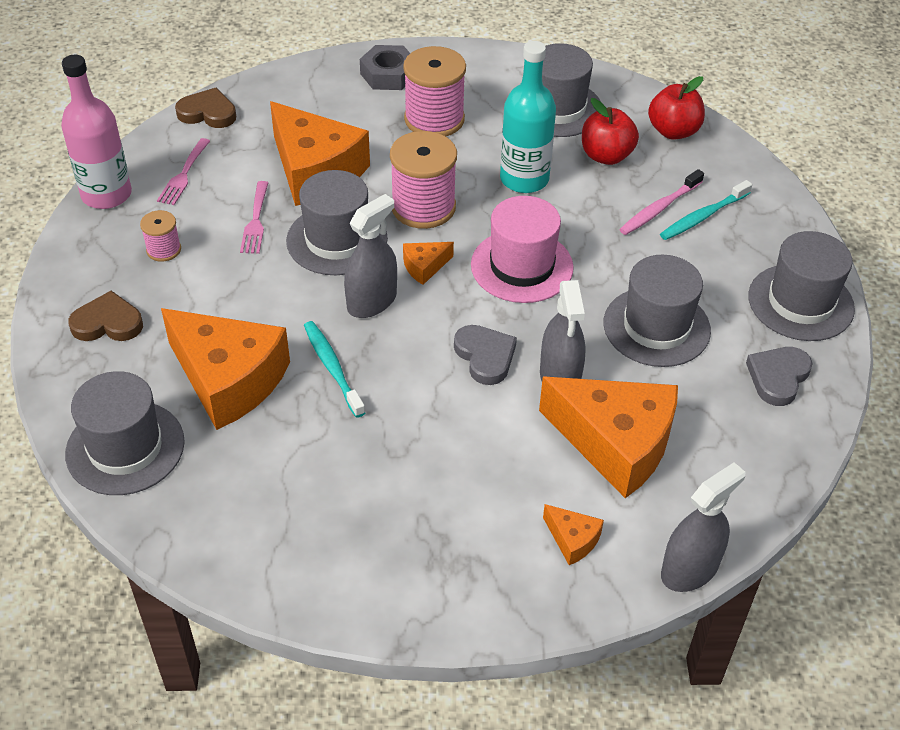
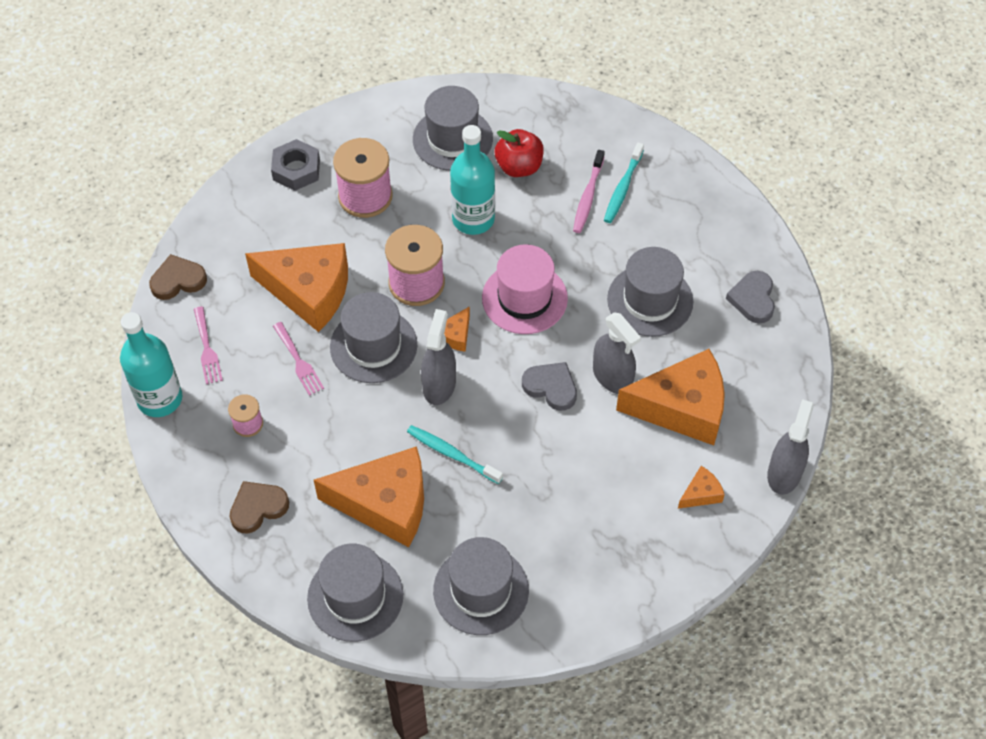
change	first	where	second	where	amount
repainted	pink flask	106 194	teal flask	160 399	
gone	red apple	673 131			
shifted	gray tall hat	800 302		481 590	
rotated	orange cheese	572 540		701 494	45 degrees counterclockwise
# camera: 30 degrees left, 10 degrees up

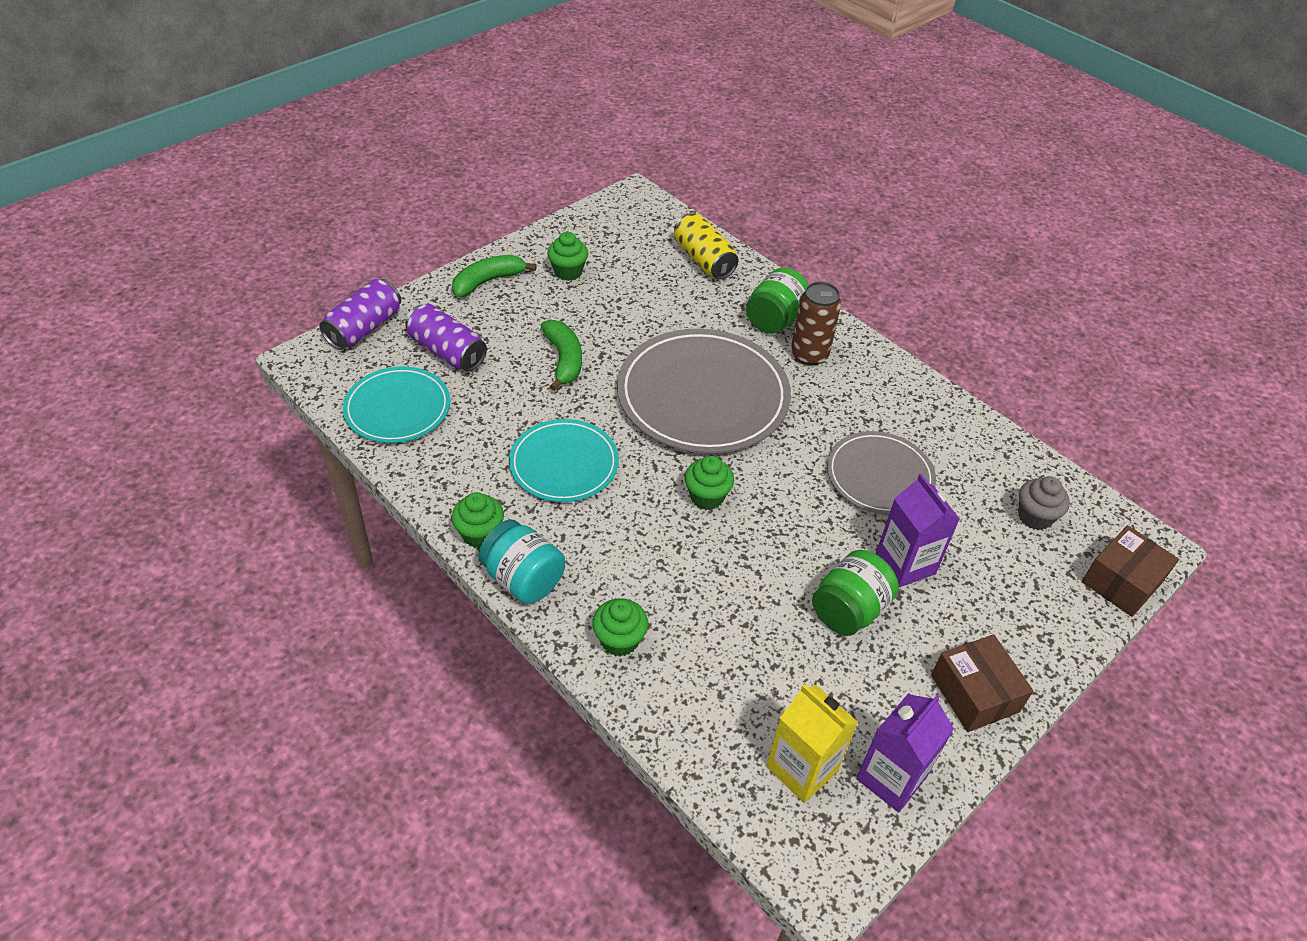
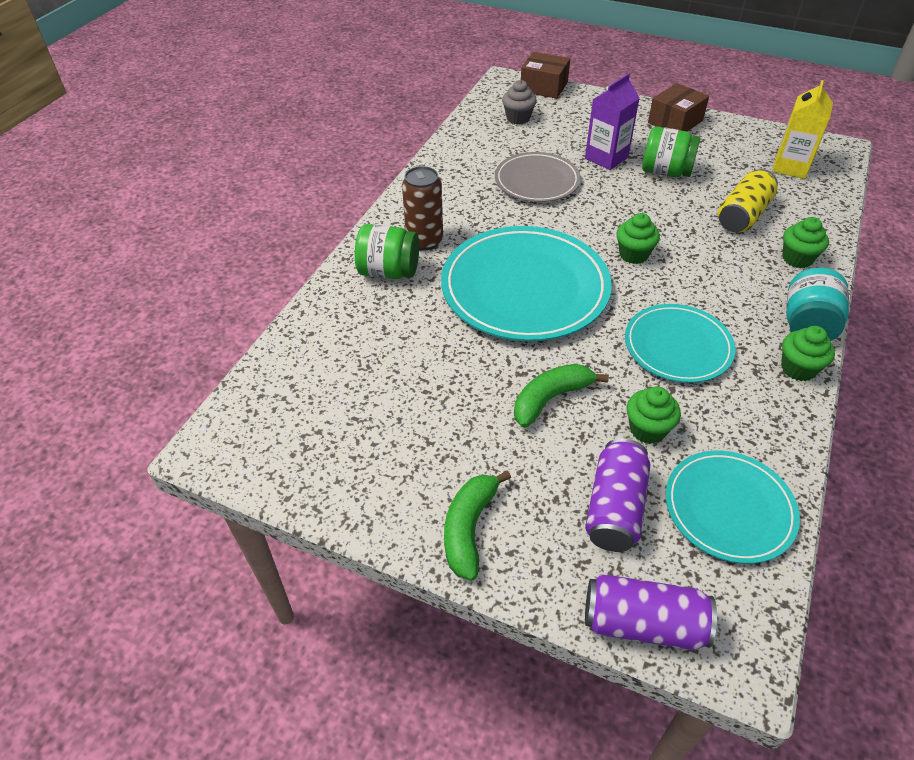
change	first	where	second	where	amount
shifted	bright yellow can	703 260		743 215	
shifted	green muffin	568 272		647 429	
rotated	green banana	488 281		469 528	75 degrees clockwise
repainted	gray plate	703 396	teal plate	525 288	
gone	violet milk carton	891 777			
# camera: 110 degrees left, 0 degrees up

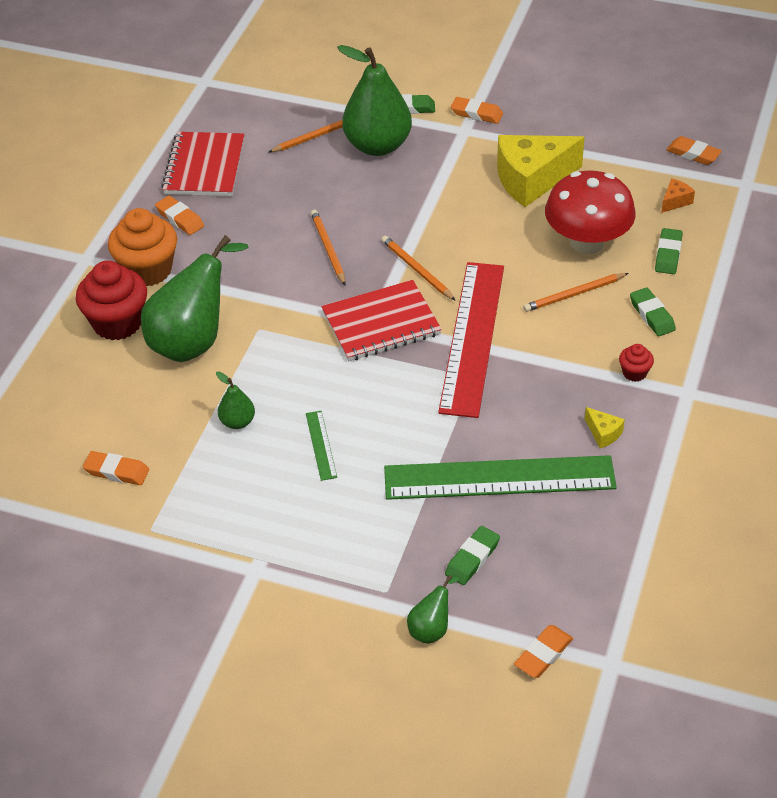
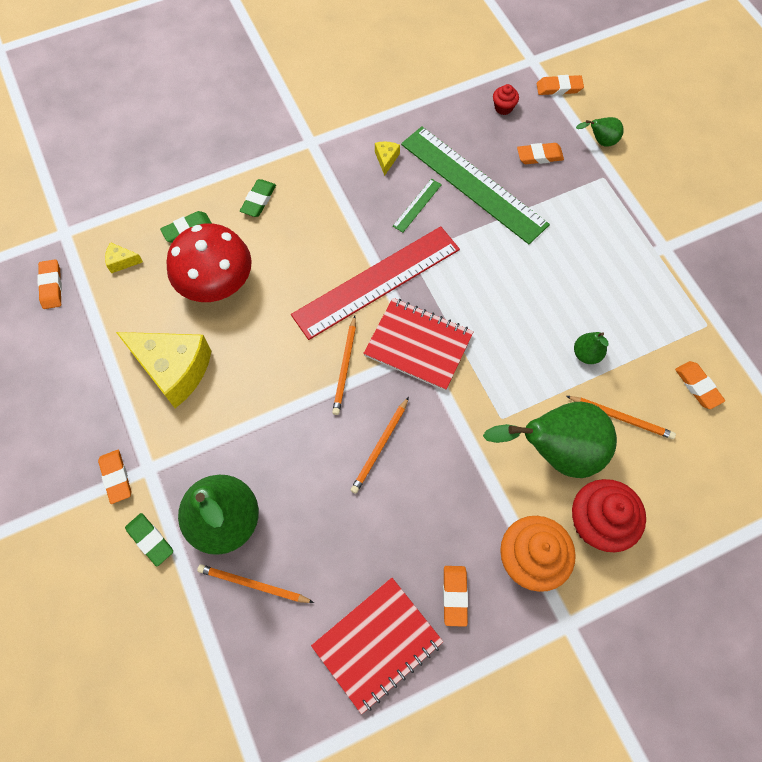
change	first	where	second	where	amount
repainted	orange cheese	675 201	bright yellow cheese	122 261	
shifted	orange pencil	574 294		621 417	
shifted	red muffin	634 373		503 108	
shifted	green measuring stick	321 445		417 205	
repainted	green pencil eraser	472 558	orange pencil eraser	539 156	
# camera: 135 degrees left, 20 degrees up

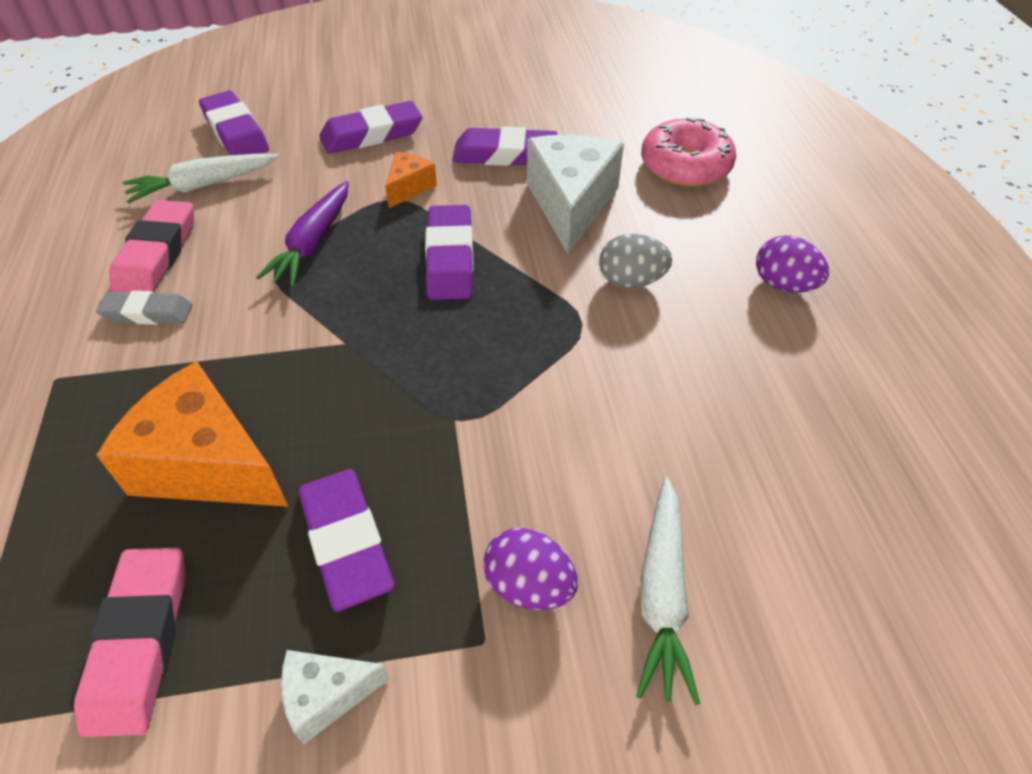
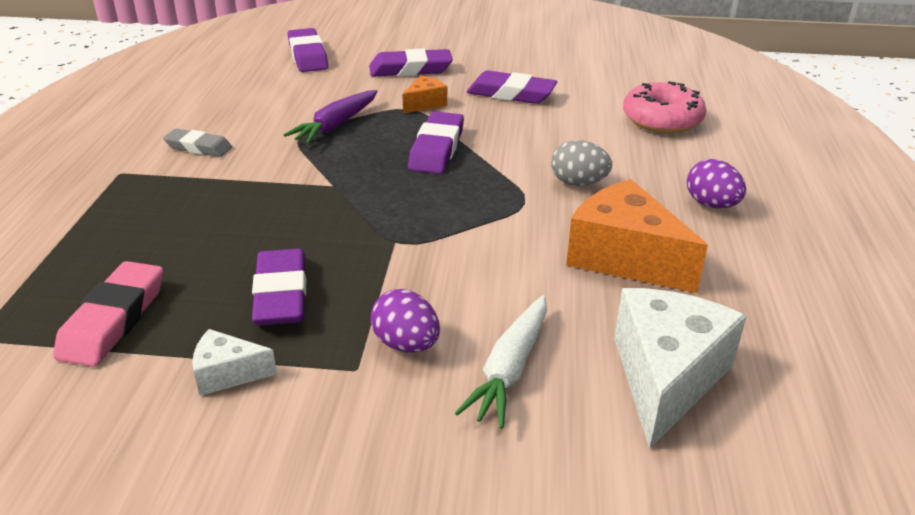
change	first	where	second	where	amount
shifted	pure white cheese	571 204		666 378	
gone	pure white carrot	203 185			
gone	pink pencil eraser	157 254			
shifted	orange cheese	207 464		624 258	
# camera: 15 degrees right, 15 degrees down

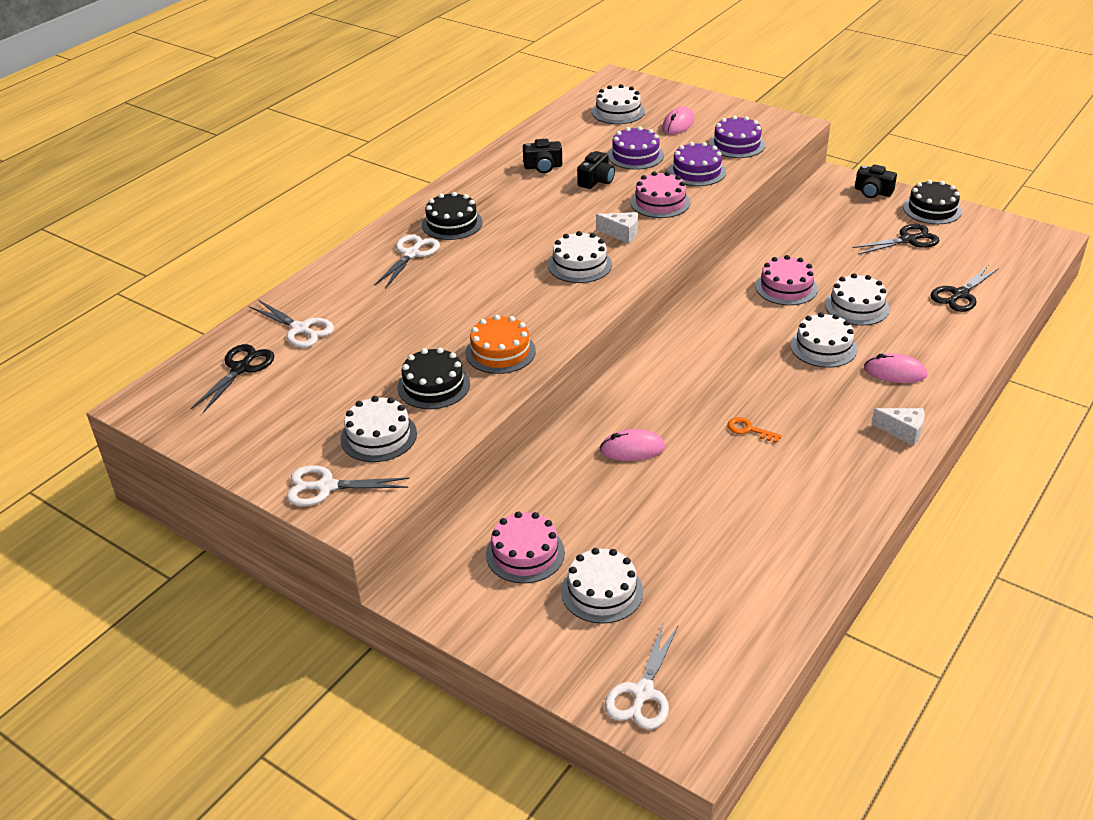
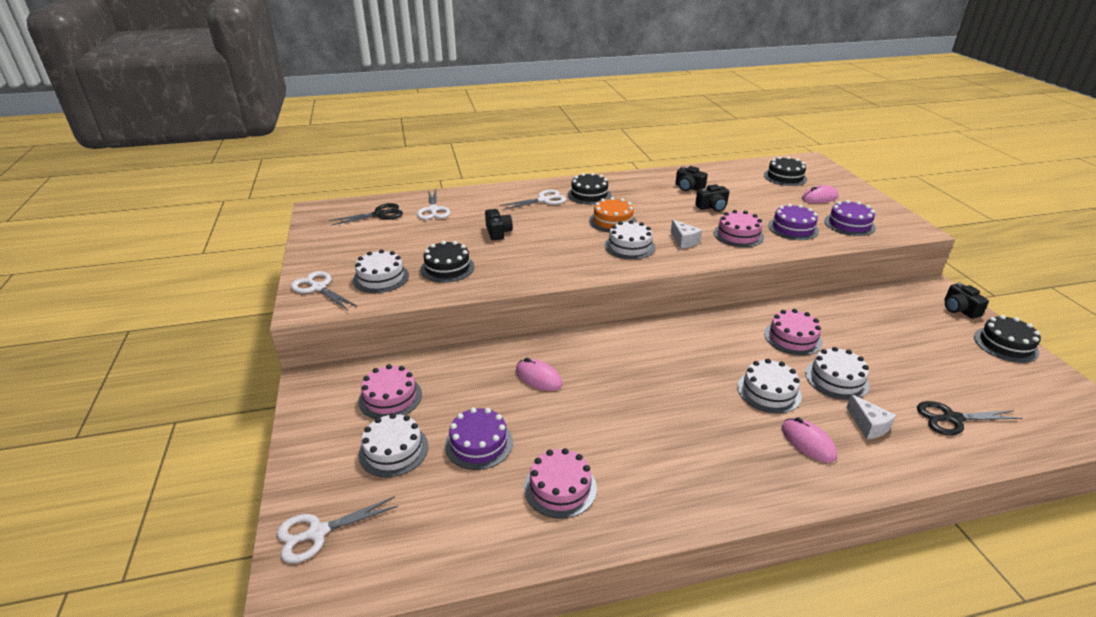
change	first	where	second	where	amount
repainted	pure white gateau	618 112	black gateau	785 177	
shifted	violet gateau	635 155		479 443	
gone	black pair of scissors	908 240			
shifted	orange gateau	500 352		612 221	
shifted	pure white cheese	902 431		868 425	
gone	orange latchkey	749 430			
new			black camera	498 232	
new			pink gateau	560 488	
# camera: 40 degrees right, 5 degrees down

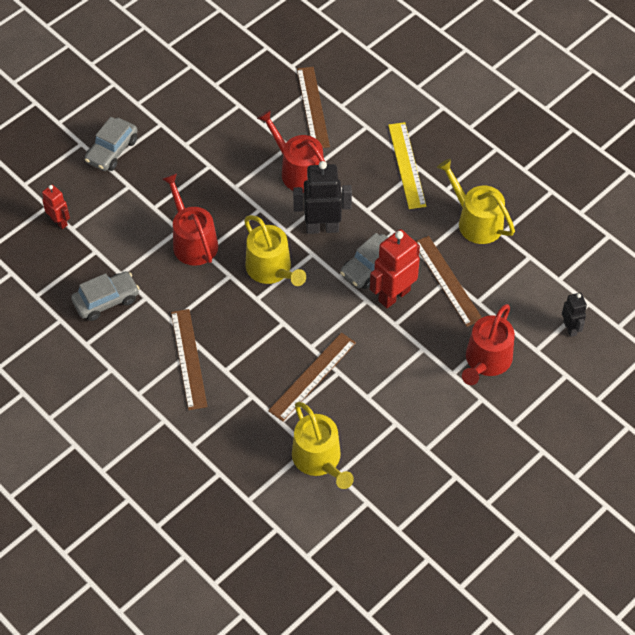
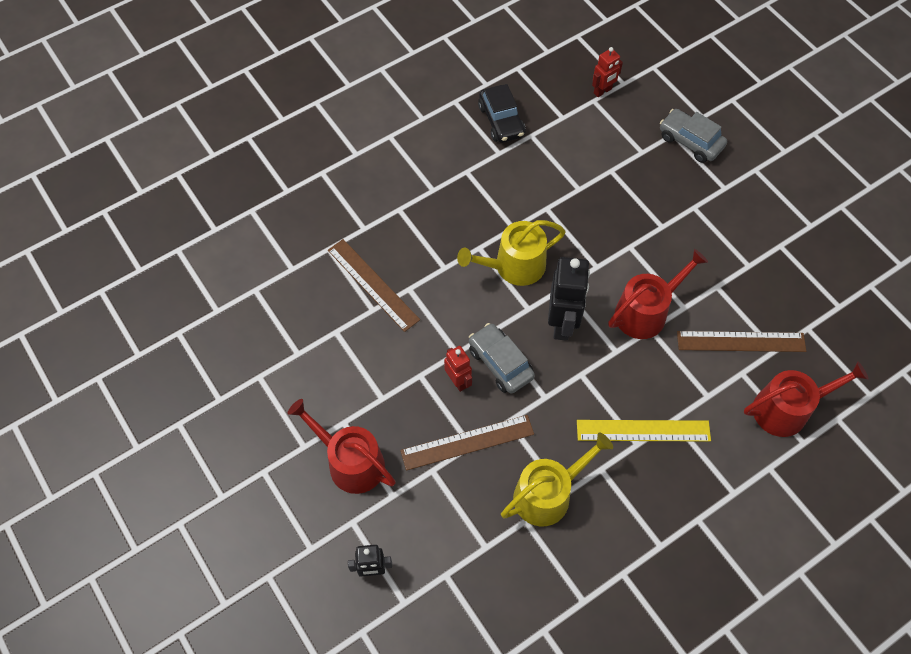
change	first	where	second	where	amount
shifted	red sprinkling can	192 241		787 409	
scaled	red robot figure	394 295		458 381	x0.57
repainted	gray car	106 300	black car	501 121	
gone	dark brown measuring stick	188 359			
gone	bright yellow sprinkling can	319 459			
# camera: 100 degrees right, 5 degrees up

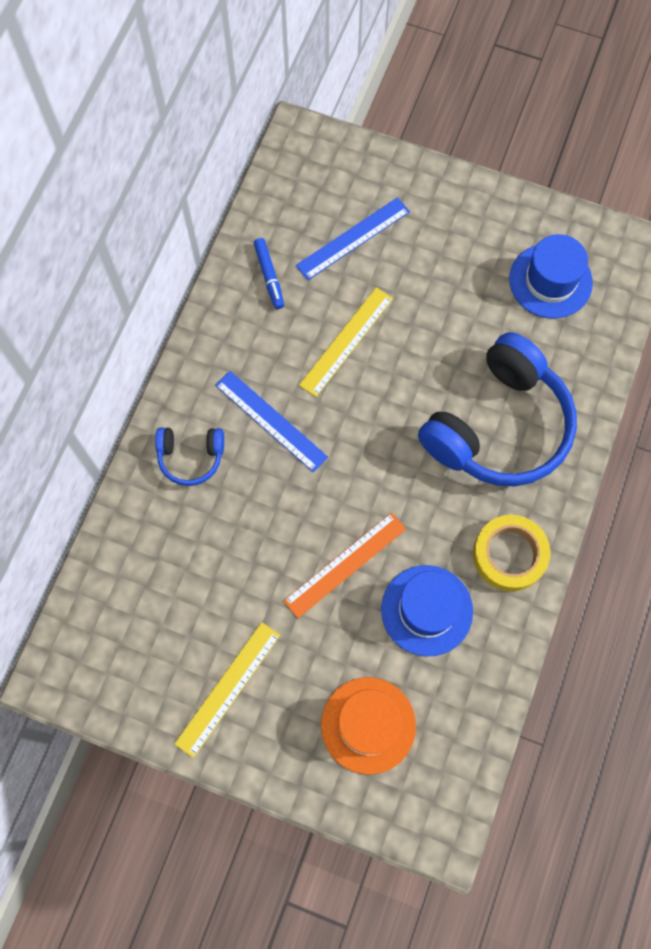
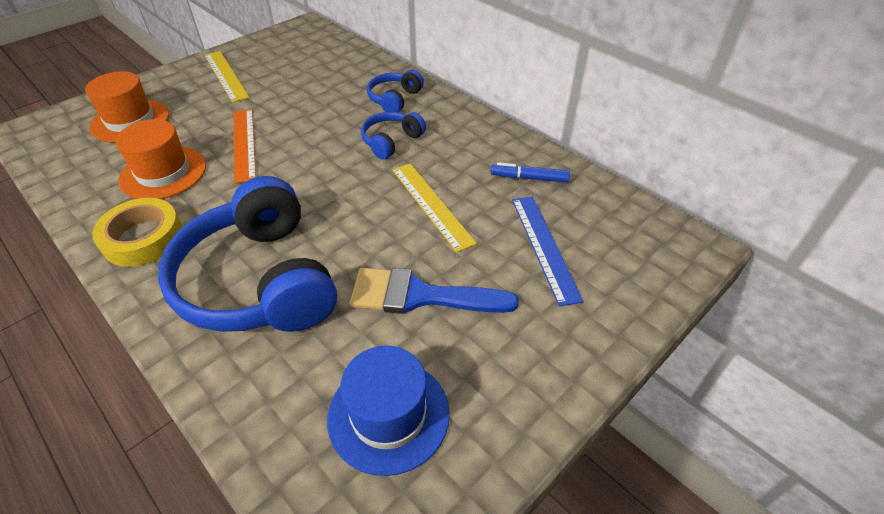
change	first	where	second	where	amount
swapped	cobalt measuring stick	271 420	cobalt headphones	391 141	
repainted	cobalt tall hat	426 610	orange tall hat	163 173	
new			cobalt paintbrush	420 296	
# camera: 115 degrees right, 25 degrees down

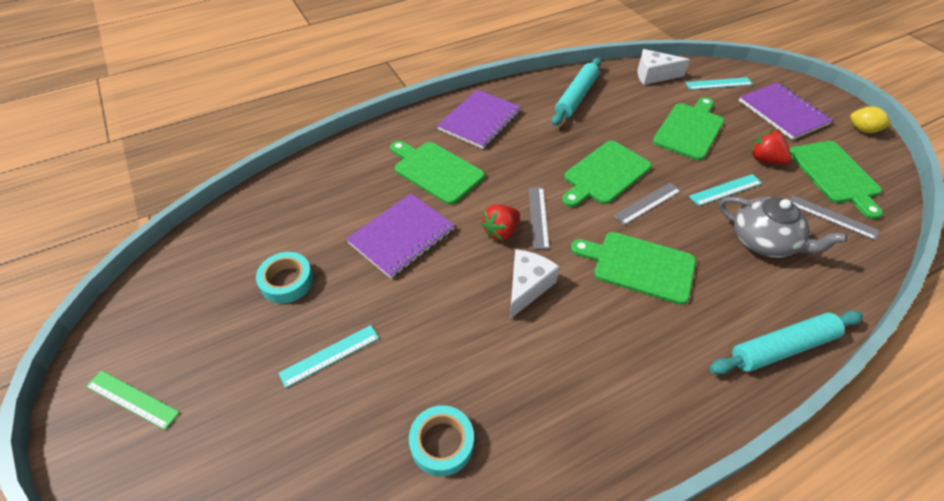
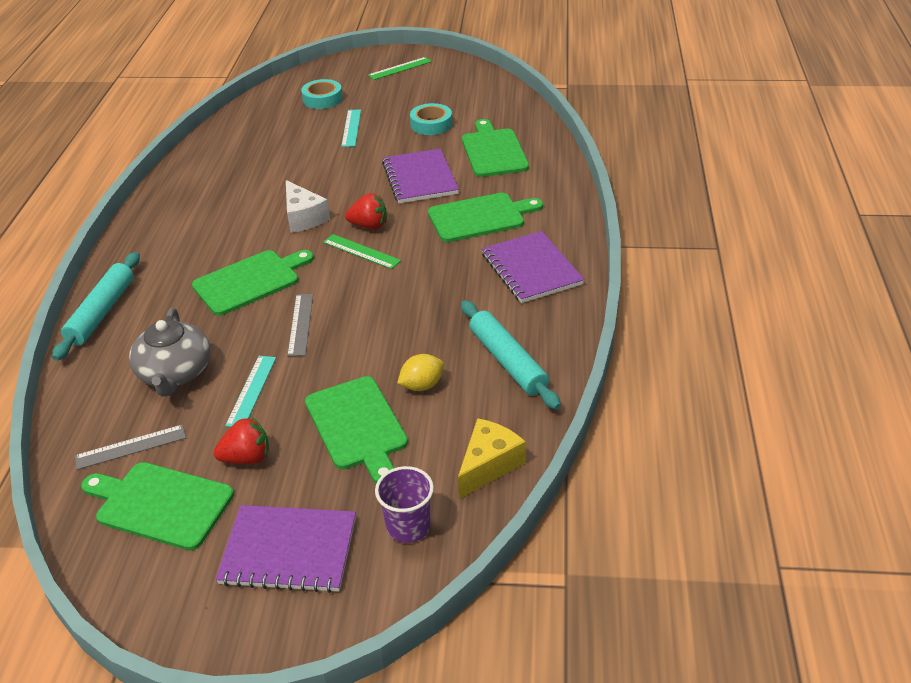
change	first	where	second	where	amount
repainted	pure white cheese	654 75	bright yellow cheese	488 465	
swapped	teal measuring stick	718 83	violet tumbler	408 526	
shifted	bright yellow citrus fruit	863 130		422 385	
shifted	green bread board	604 174		493 151	
repainted	gray measuring stick	538 217	green measuring stick	361 251	
rotated	gray teapot	764 241		175 373	75 degrees counterclockwise
rotated	red strawberry	501 232		369 226	105 degrees clockwise
shifted	teal tape	442 443		322 99	
# camera: 125 degrees right, 10 degrees down

